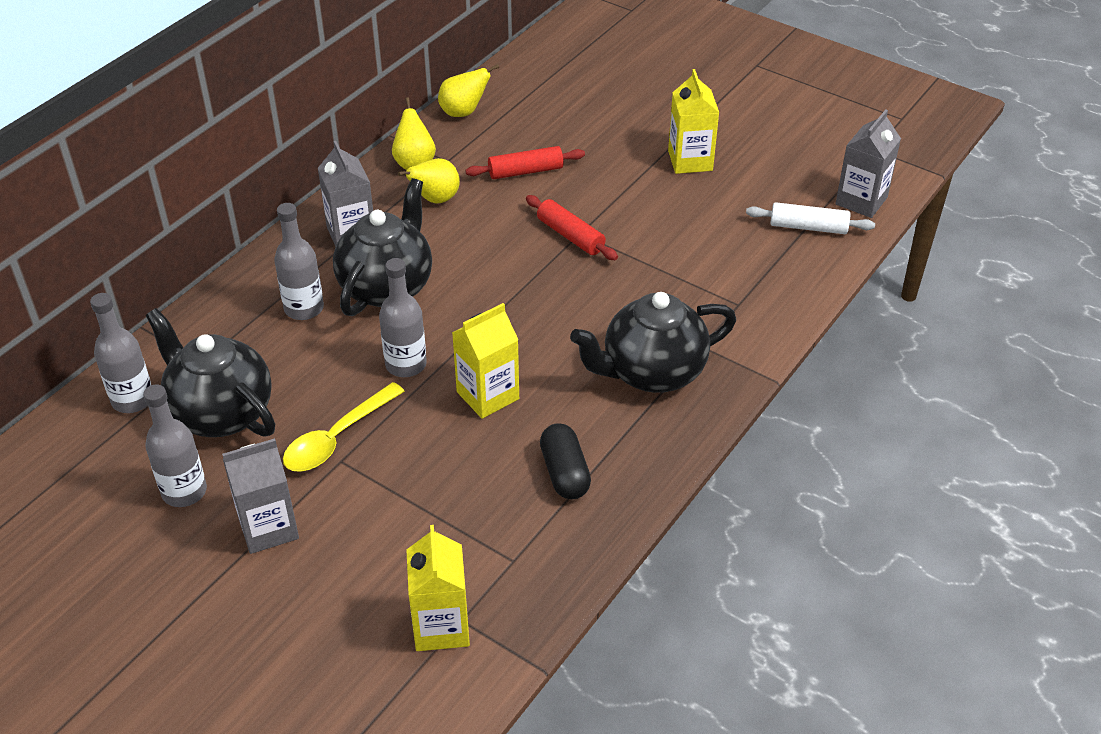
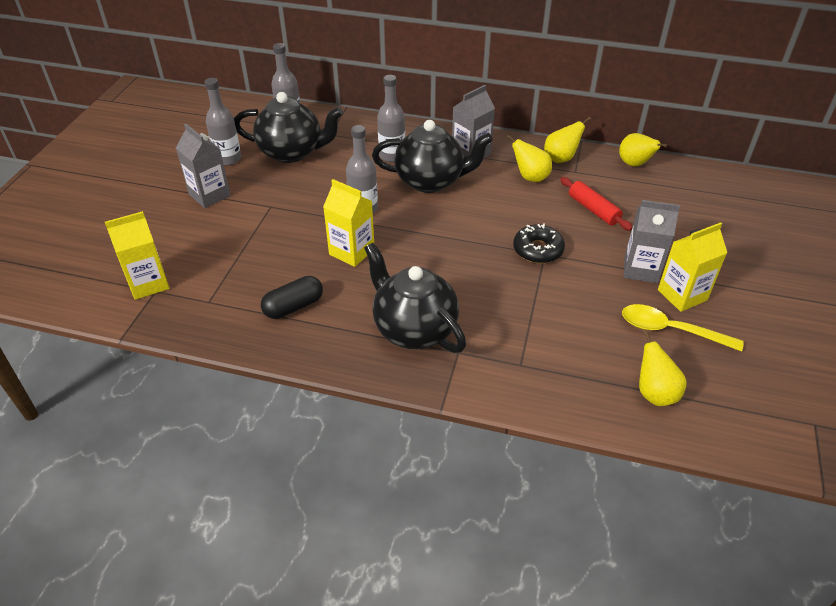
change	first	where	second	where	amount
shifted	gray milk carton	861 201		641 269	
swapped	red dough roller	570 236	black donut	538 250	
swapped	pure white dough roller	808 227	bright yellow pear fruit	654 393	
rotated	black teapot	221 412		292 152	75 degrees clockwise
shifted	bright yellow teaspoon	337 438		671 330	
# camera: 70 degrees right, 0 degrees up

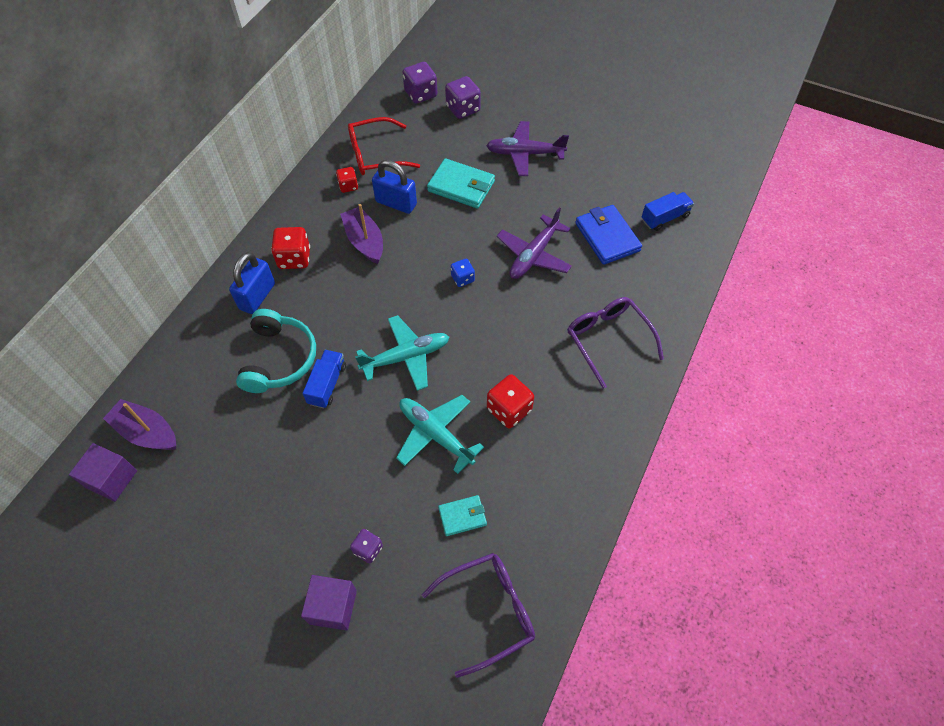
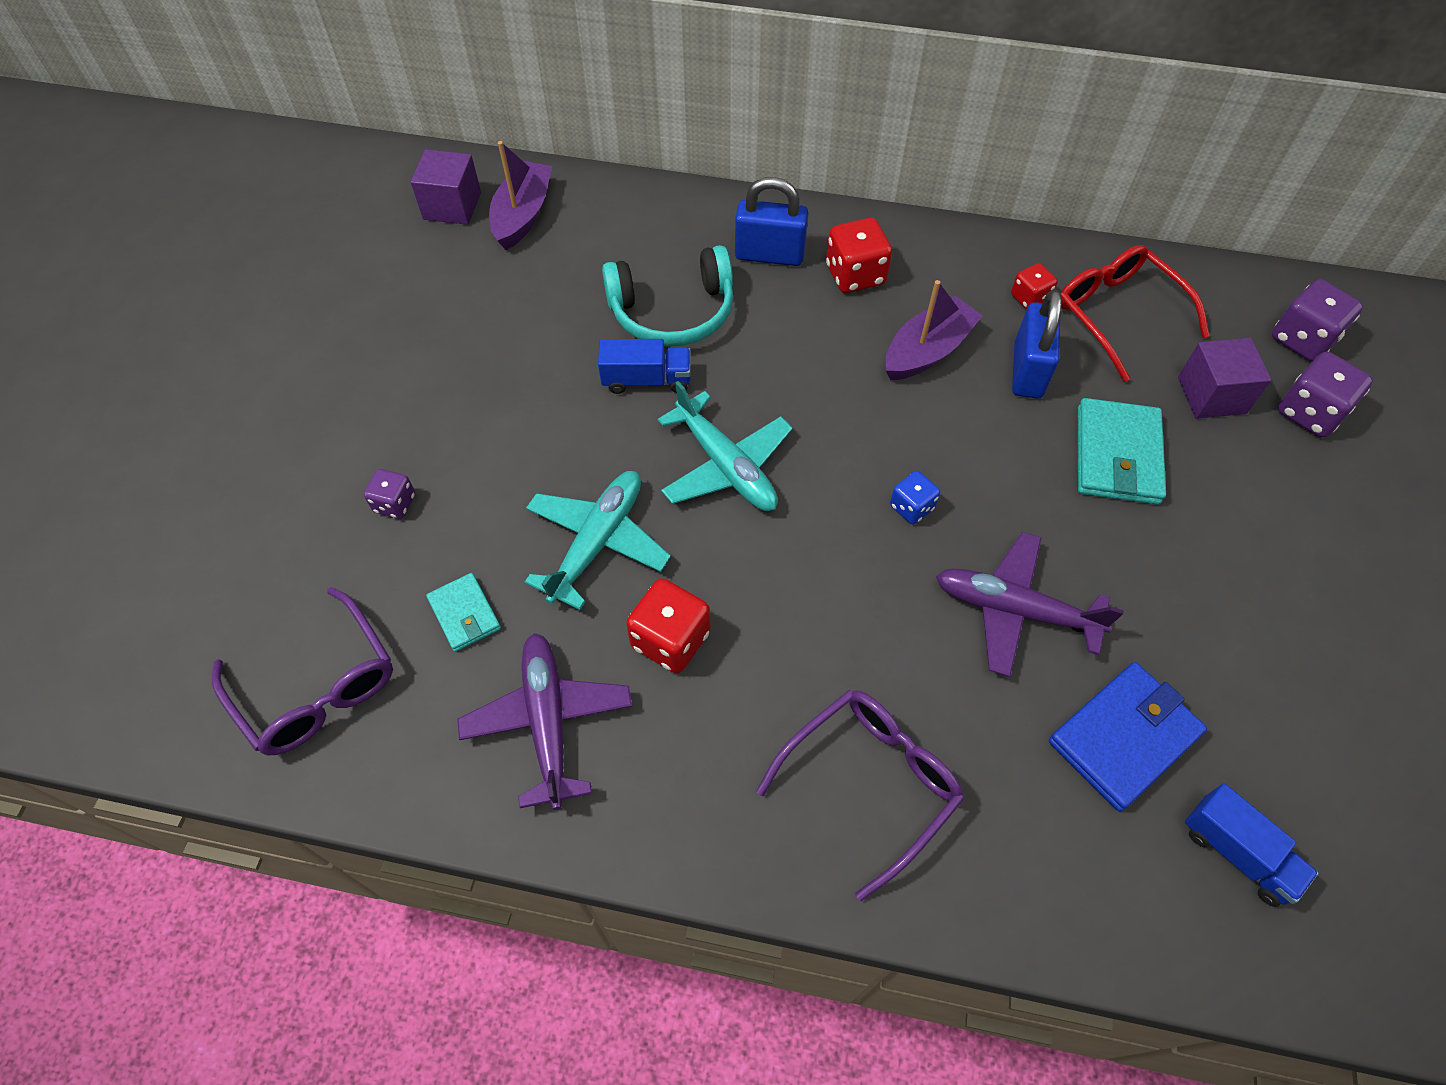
change	first	where	second	where	amount
shifted	violet aeroplane	524 154		548 722	
shifted	violet block	333 607		1211 395	
# camera: 75 degrees right, 0 degrees up

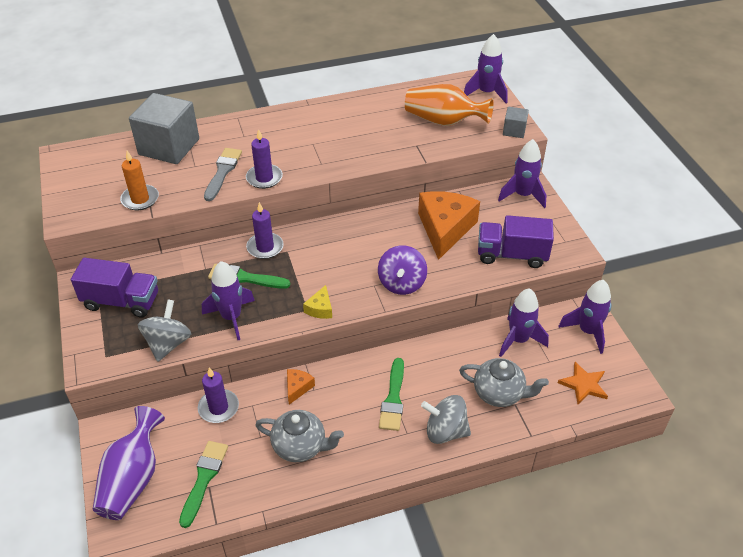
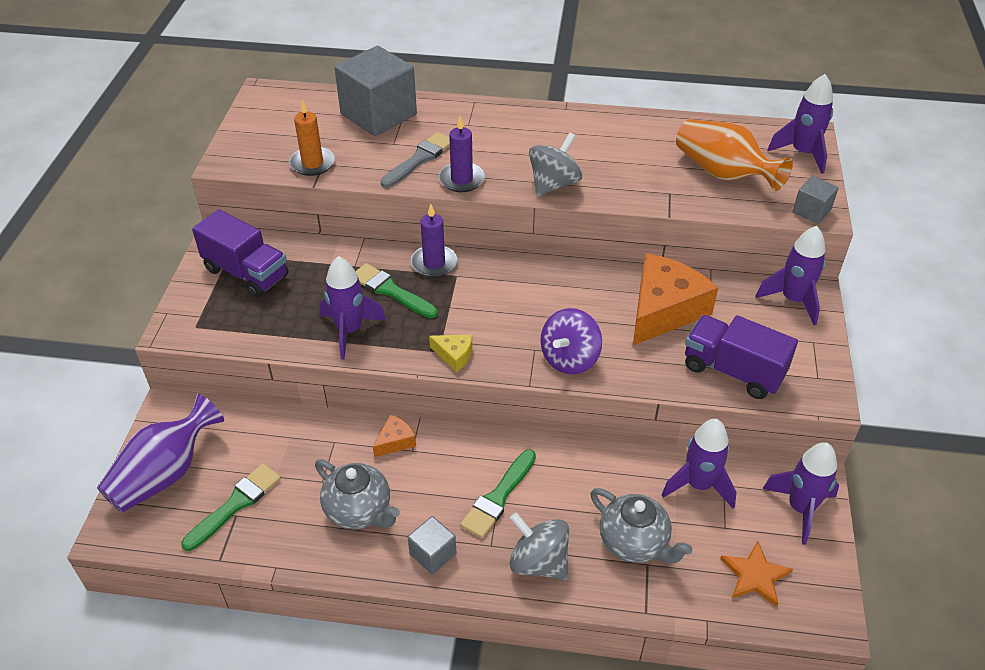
change	first	where	second	where	amount
rotated	bright yellow cheese	320 309		454 355	105 degrees counterclockwise
shifted	gray whirligig	168 343		554 184	
gone	violet pillar candle	218 408			
new			gray block	433 554	
# camera: 25 degrees right, 0 degrees up

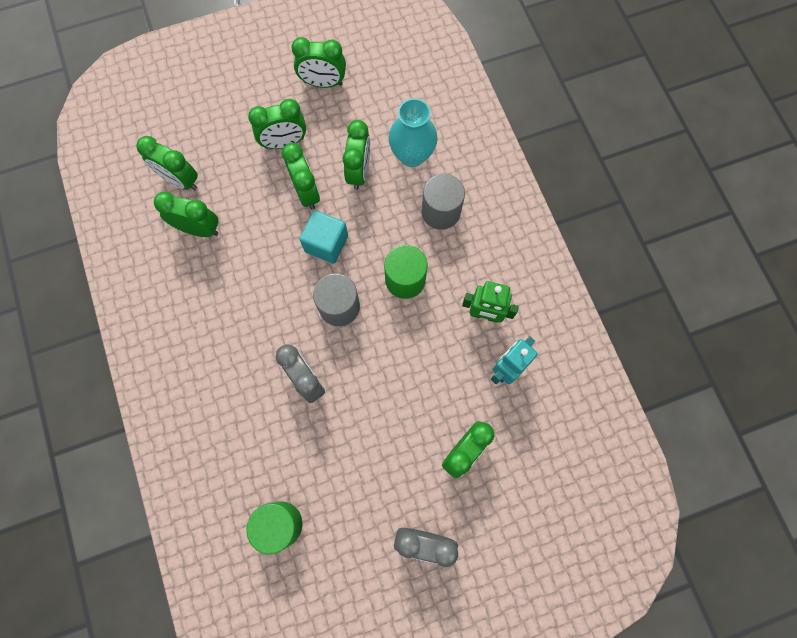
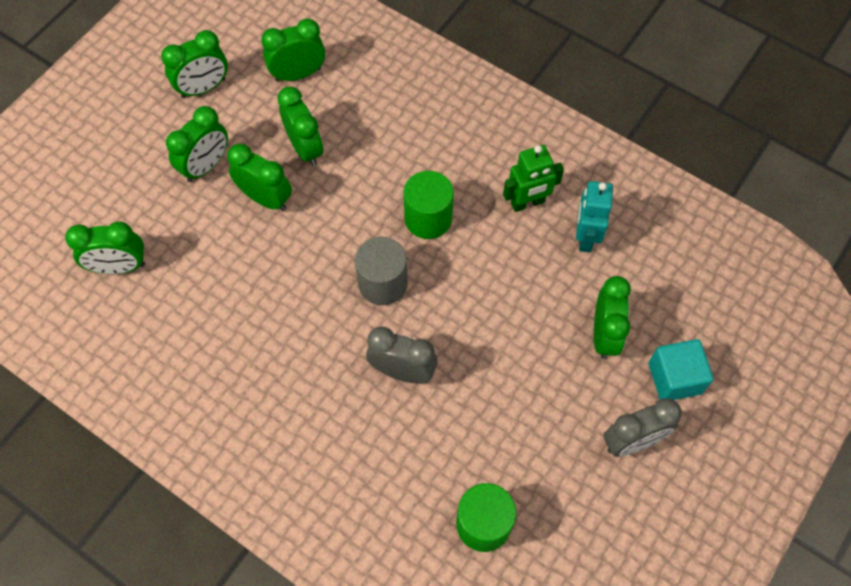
change	first	where	second	where	amount
gone	teal flower vase	412 155			
gone	gray cylinder	441 212			
shifted	green alarm clock	199 229		298 74	
shifted	teal block	326 243		674 378	
# camera: 35 degrees left, 10 degrees down

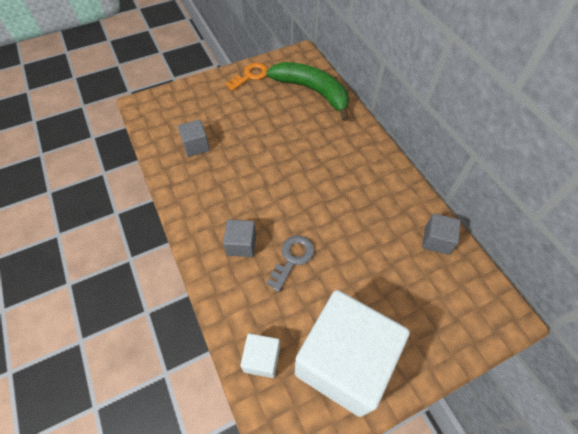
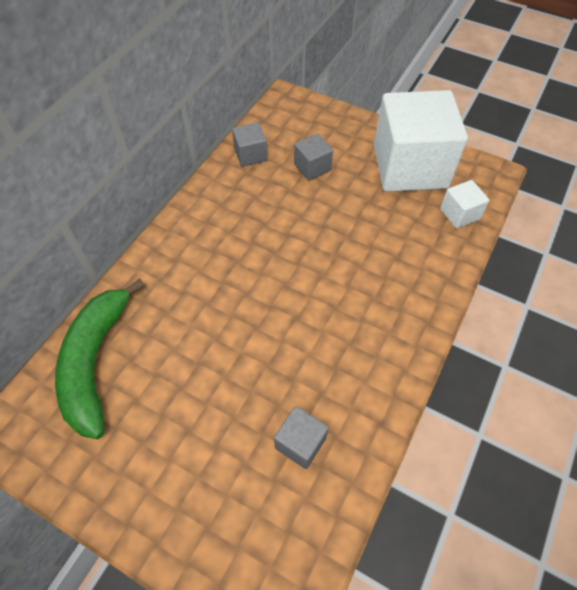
change	first	where	second	where	amount
gone	orange latchkey	250 76			
shifted	gray block	241 244		312 167	
gone	gray latchkey	292 258			
# camera: 125 degrees left, 0 degrees up

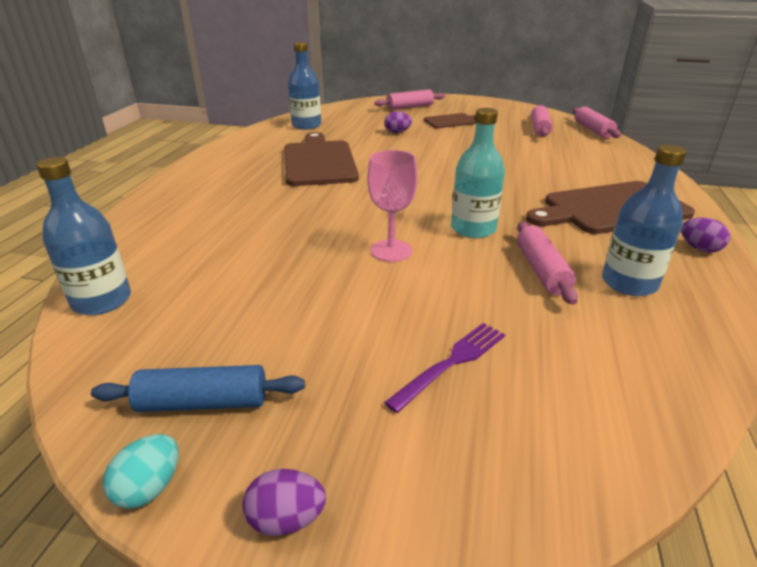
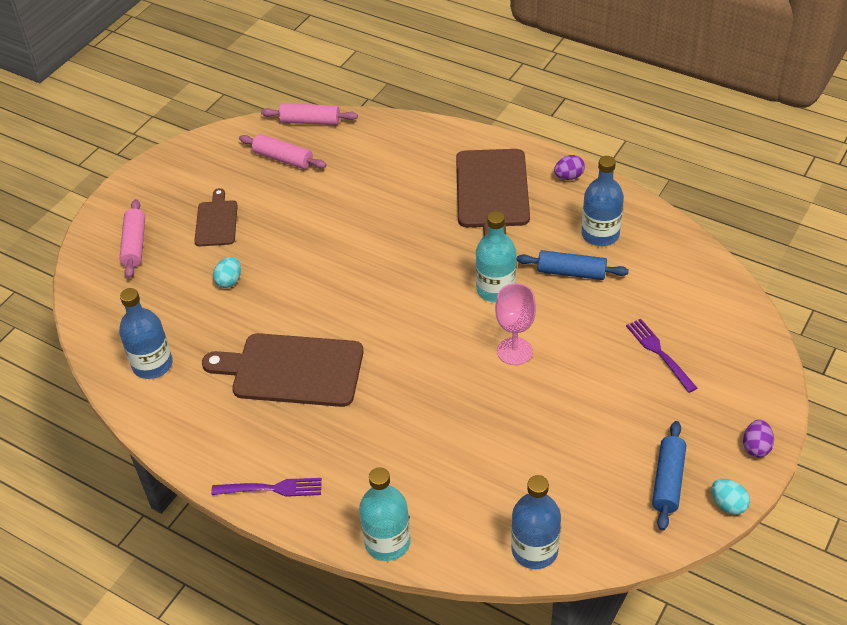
change	first	where	second	where	amount
repainted	violet egg shape	397 132	teal egg shape	229 281	
repainted	pink dough roller	541 270	cobalt dough roller	571 272	
new			teal flask	387 542	
new			violet dinner fork	271 488	
# camera: 70 degrees left, 15 degrees up

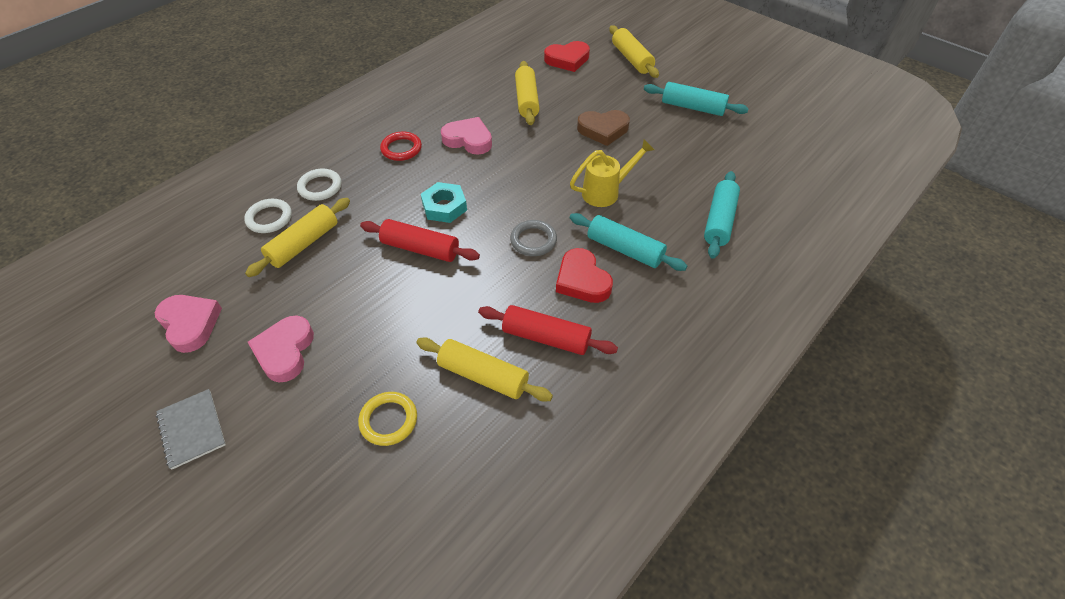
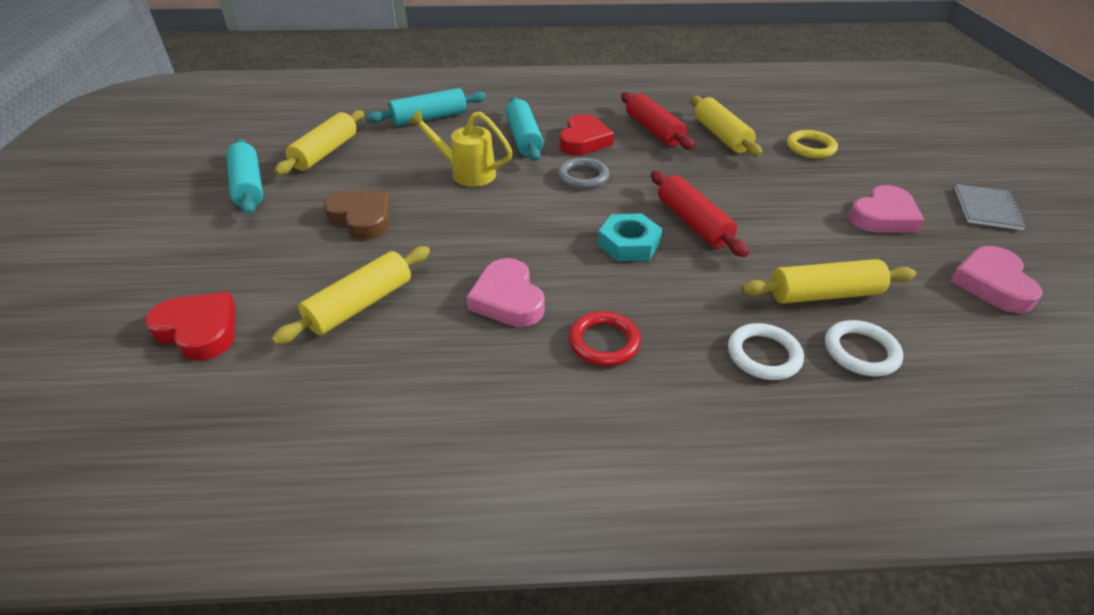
change	first	where	second	where	amount
shifted	bright yellow dough roller	632 59		325 152	
# camera: 135 degrees left, 10 degrees down

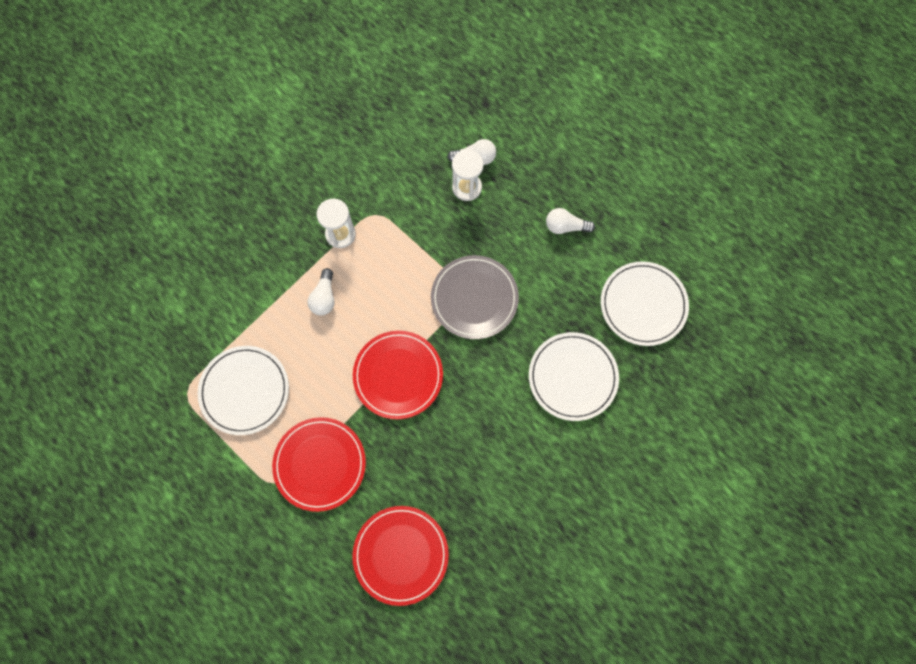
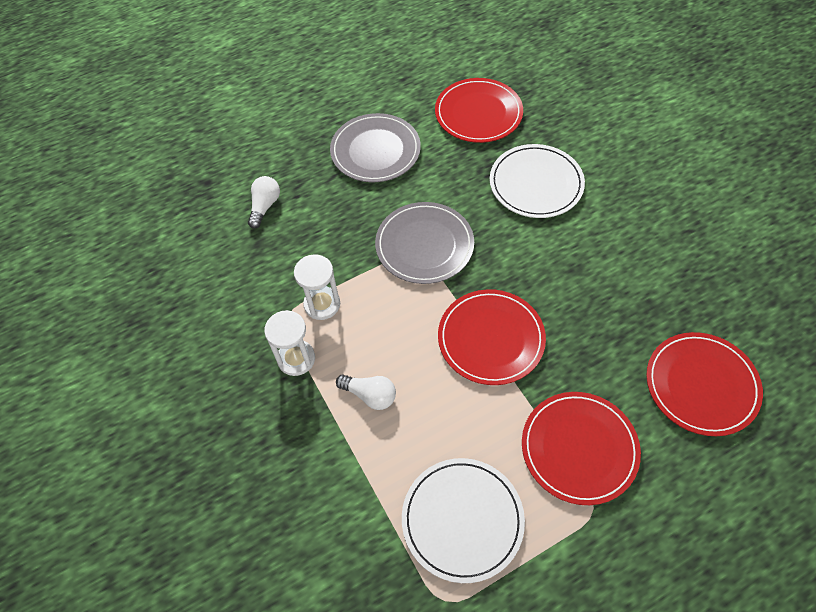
change	first	where	second	where	amount
shifted	pure white sandglass	467 187		322 304	
swapped	pure white light bulb	565 226	gray plate	375 151	
repainted	pure white plate	643 304	red plate	478 113	
# camera: 70 degrees left, 15 degrees down

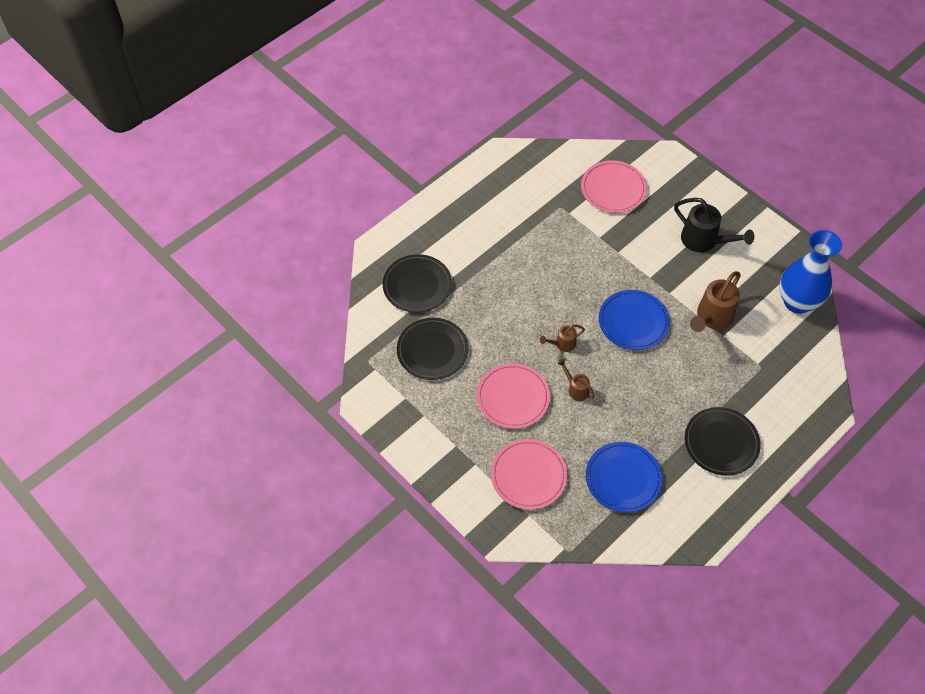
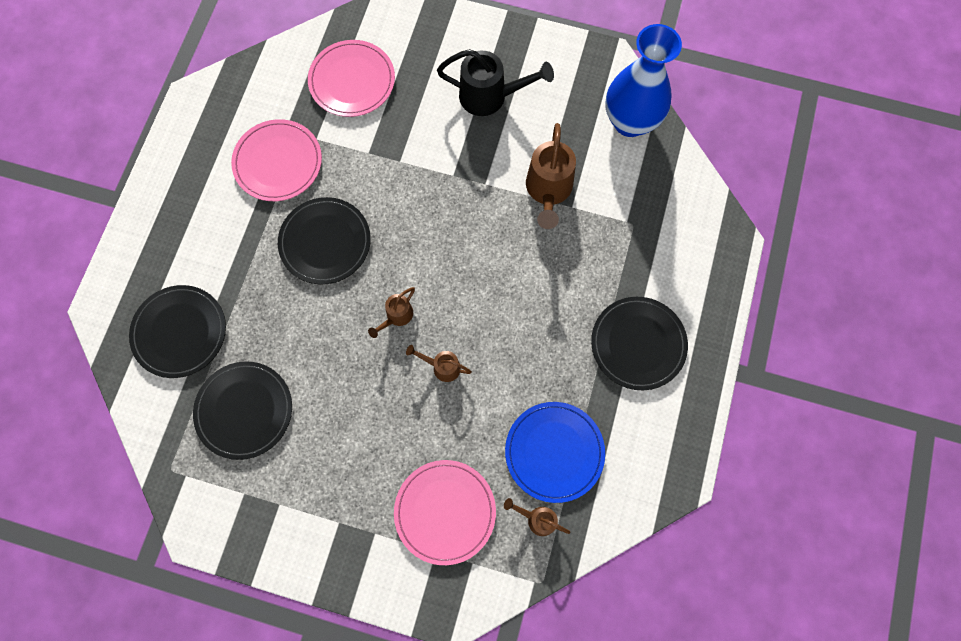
change	first	where	second	where	amount
gone	cobalt plate	633 321			
shifted	pink plate	513 397		278 162	
new			black plate	325 242	
new			dark brown sprinkling can	537 519	
# camera: 30 degrees left, 15 degrees up

